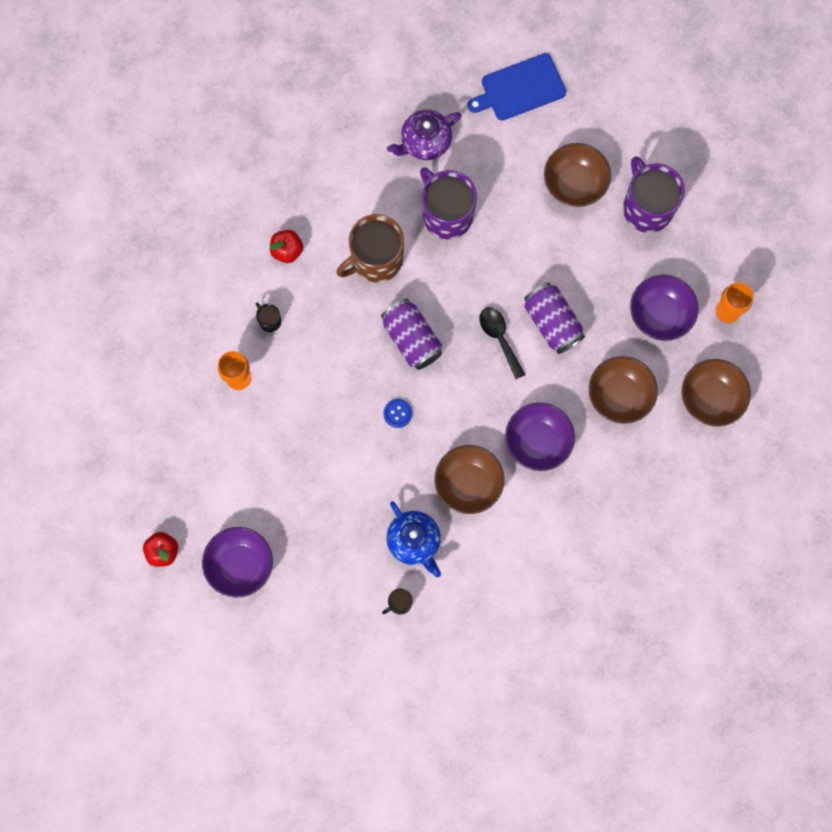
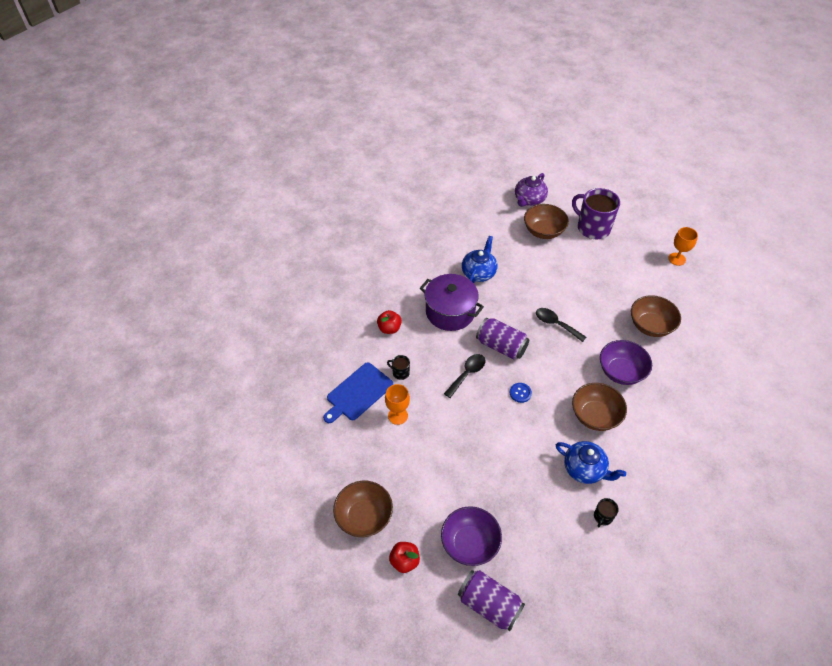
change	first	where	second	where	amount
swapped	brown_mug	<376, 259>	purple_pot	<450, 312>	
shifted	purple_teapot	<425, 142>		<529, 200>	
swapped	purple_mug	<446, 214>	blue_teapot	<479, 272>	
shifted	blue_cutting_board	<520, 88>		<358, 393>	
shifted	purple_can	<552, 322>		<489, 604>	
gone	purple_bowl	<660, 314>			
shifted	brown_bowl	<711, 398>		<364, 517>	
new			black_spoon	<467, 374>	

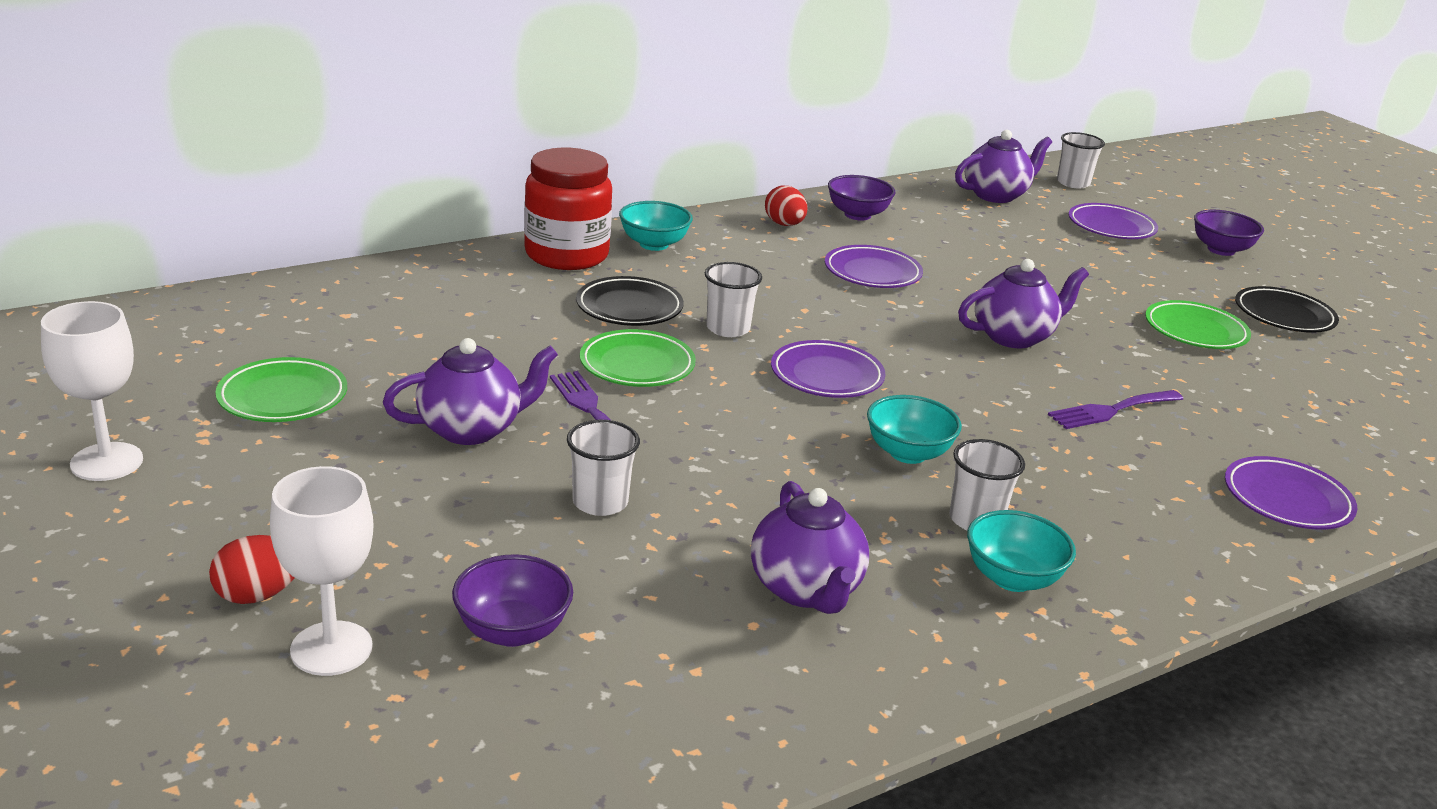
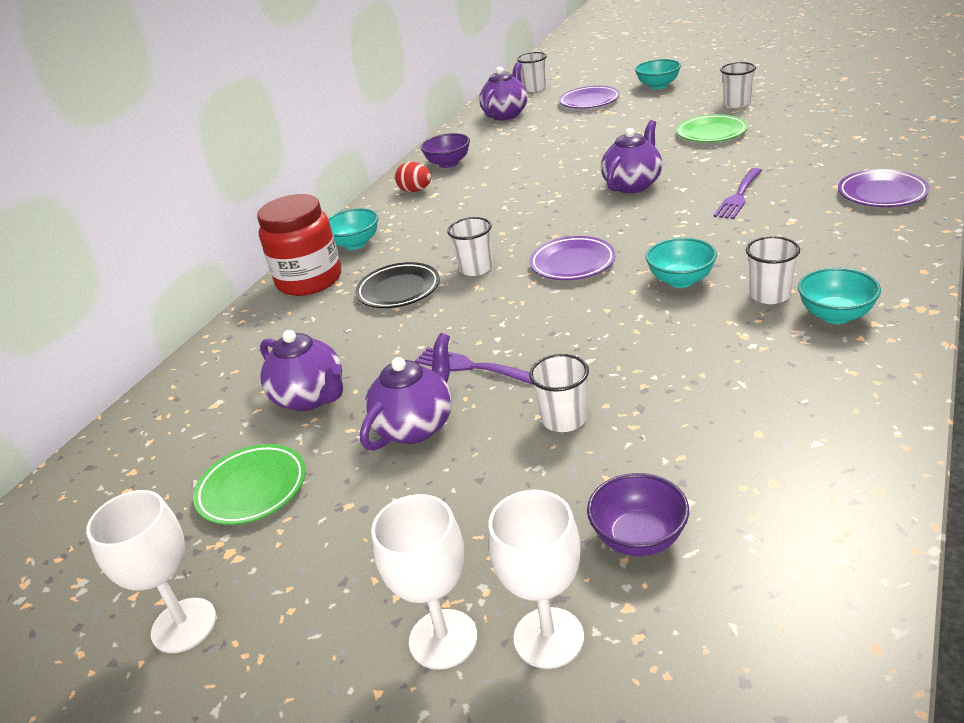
change	first	where	second	where	amount
swapped	red_egg	<258, 595>	white_goblet	<443, 639>	
gone	green_plate	<637, 365>			
shifted	purple_teapot	<805, 589>		<310, 398>	
gone	purple_plate	<872, 273>			
repainted	purple_bowl	<1221, 250>	turquoise_bowl	<658, 86>	
swapped	black_plate	<1284, 316>	white_cup	<737, 103>	

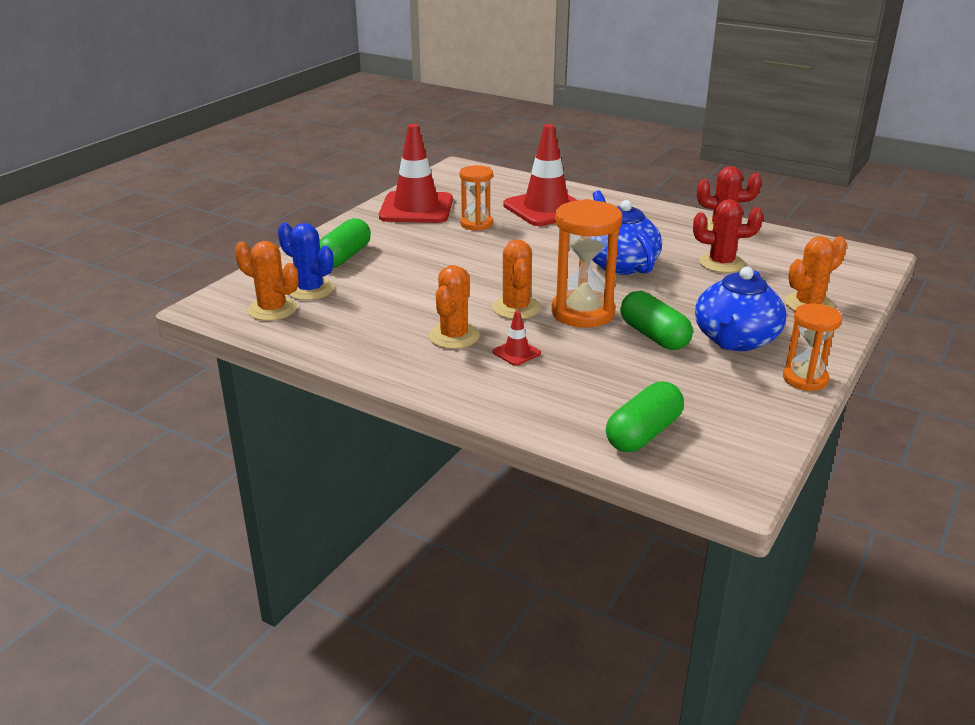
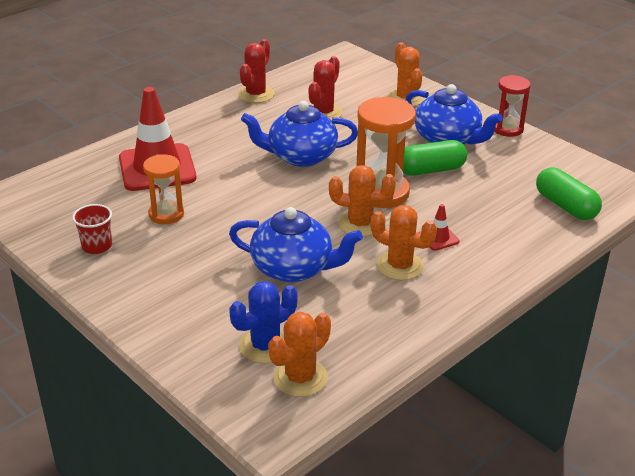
change	first	where	second	where	amount
gone	green_capsule	<344, 257>			
swapped	red_traffic_cone	<416, 208>	red_cup	<97, 246>	
repainted	orange_hourglass	<805, 379>	red_hourglass	<507, 129>	
new			blue_teapot	<293, 268>	

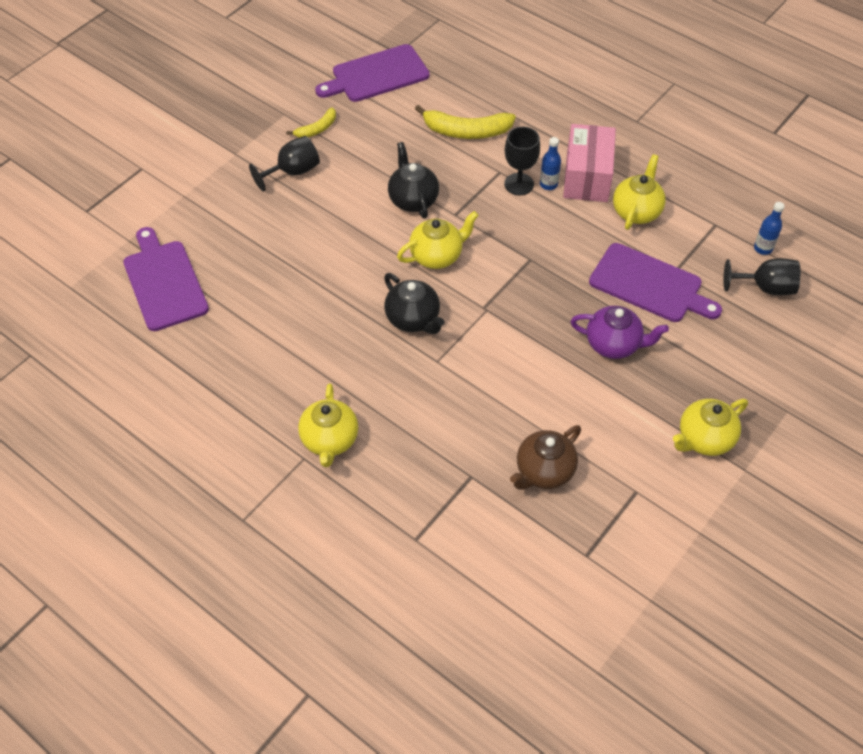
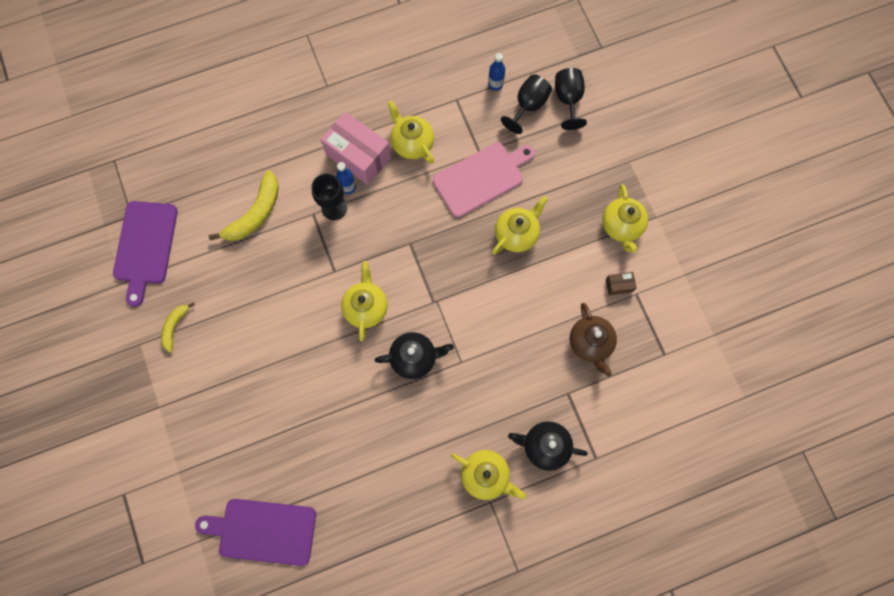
change	first	where	second	where	amount
shifted	black_goblet	<293, 172>		<568, 100>	
rotated	yellow_banana	<317, 129>		<175, 327>	150 degrees counterclockwise
shifted	black_teapot	<413, 199>		<544, 446>	
repainted	purple_teapot	<614, 344>	yellow_teapot	<517, 234>	
repainted	purple_cutting_board	<650, 285>	pink_cutting_board	<481, 178>	
new			brown_box	<619, 285>	

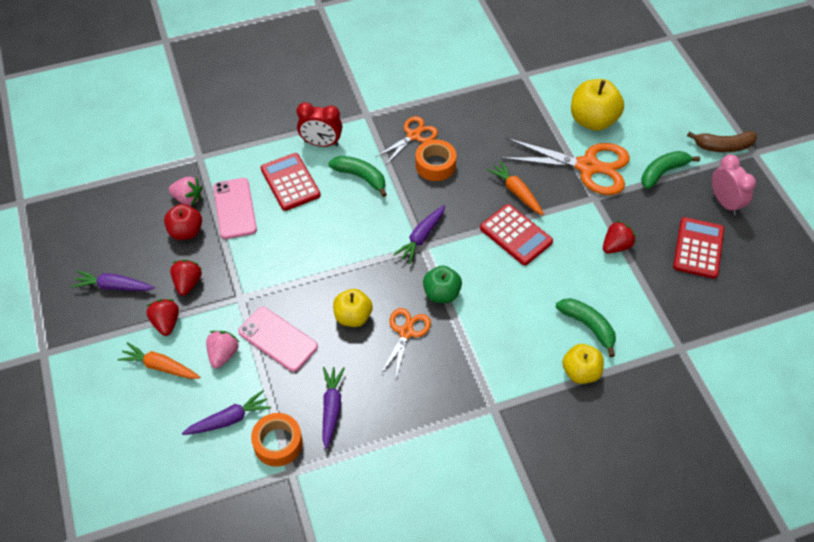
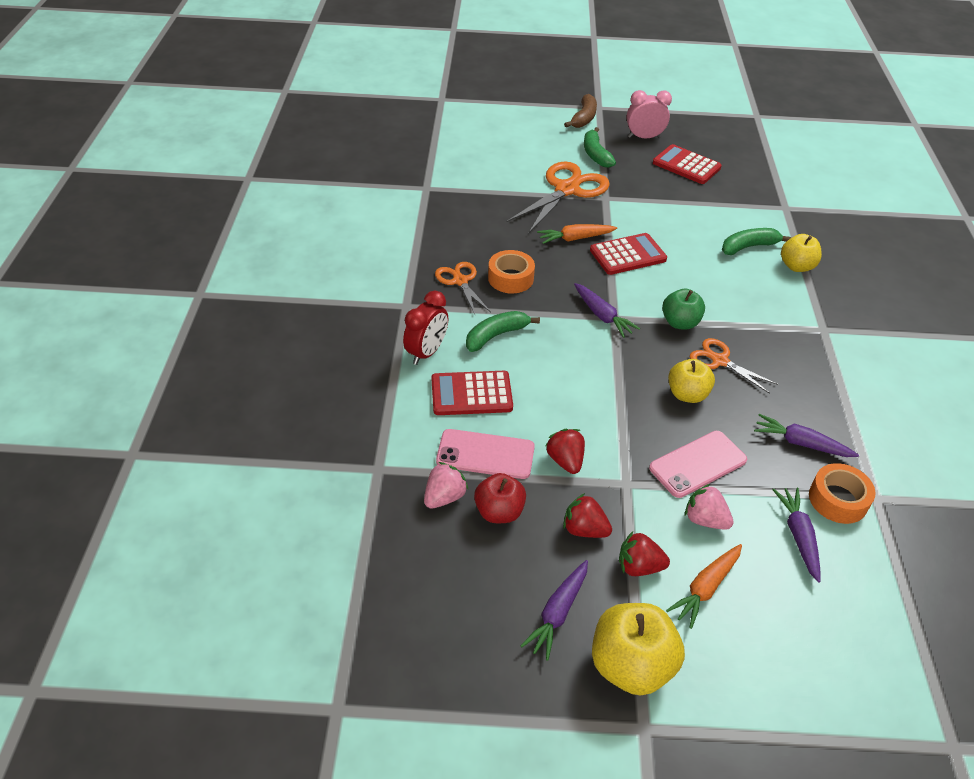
change	first	where	second	where	amount
shifted	yellow_apple	<593, 120>		<631, 665>	
shifted	red_strawberry	<616, 246>		<565, 461>	

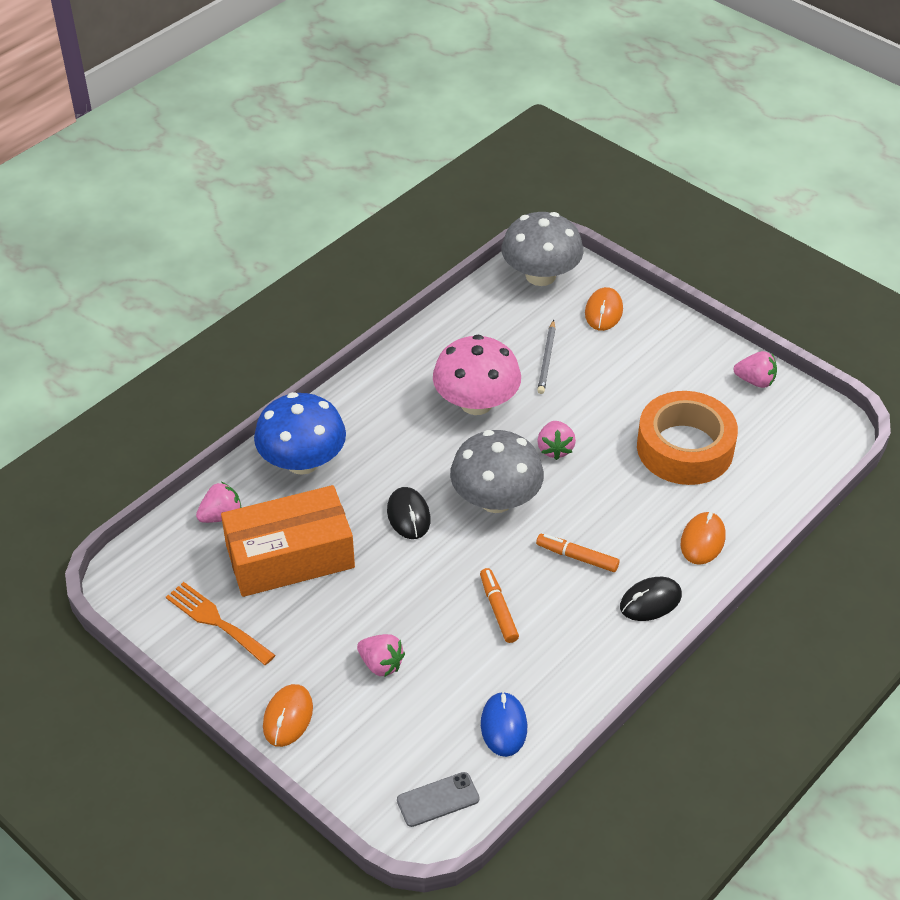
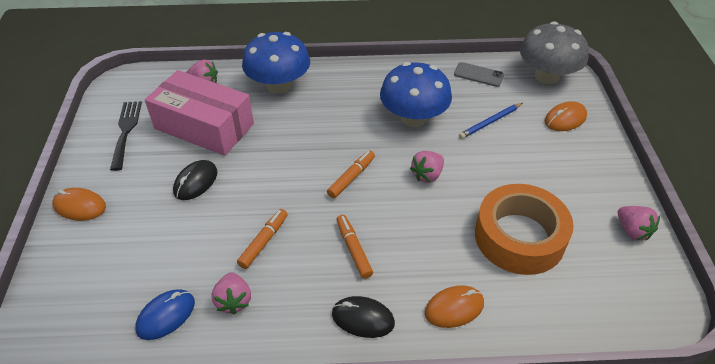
change	first	where	second	where	amount
repainted	orange_fork	<216, 621>	black_fork	<126, 131>	
repainted	orange_box	<290, 556>	pink_box	<204, 126>	
rotated	orange_mouse	<288, 717>		<79, 206>	45 degrees clockwise
shifted	pink_strawberry	<381, 664>		<234, 301>	
shifted	black_mouse	<408, 515>		<195, 182>	
shifted	grey_phone	<438, 799>		<478, 75>	
repainted	pink_mushroom	<476, 403>	blue_mushroom	<413, 118>	
swapped	grey_mushroom	<496, 499>	orange_marker	<351, 177>	
repainted	grey_pencil	<547, 359>	blue_pencil	<490, 122>	

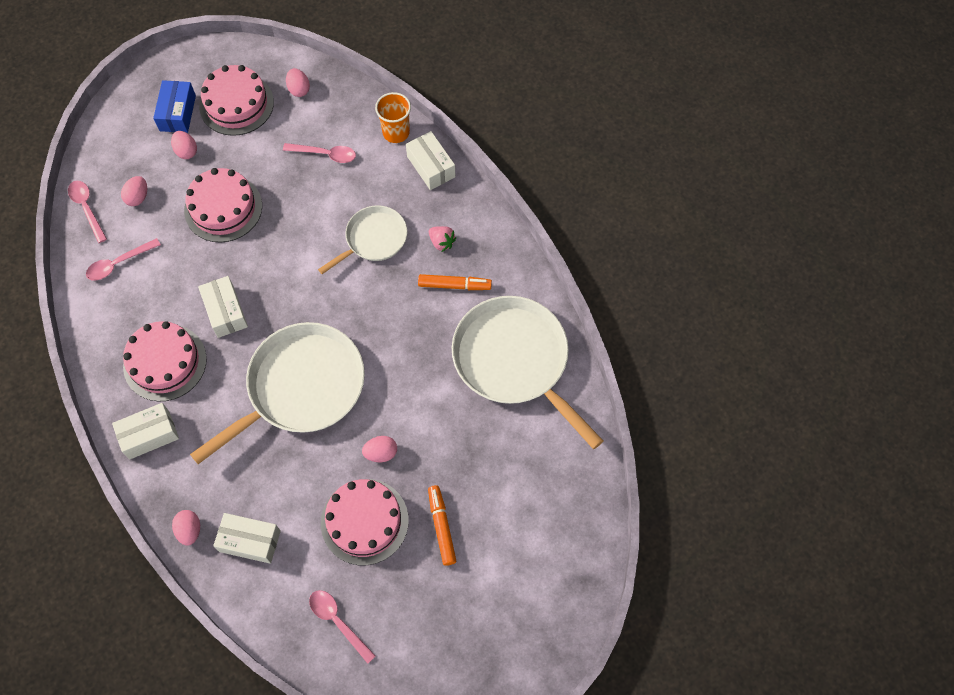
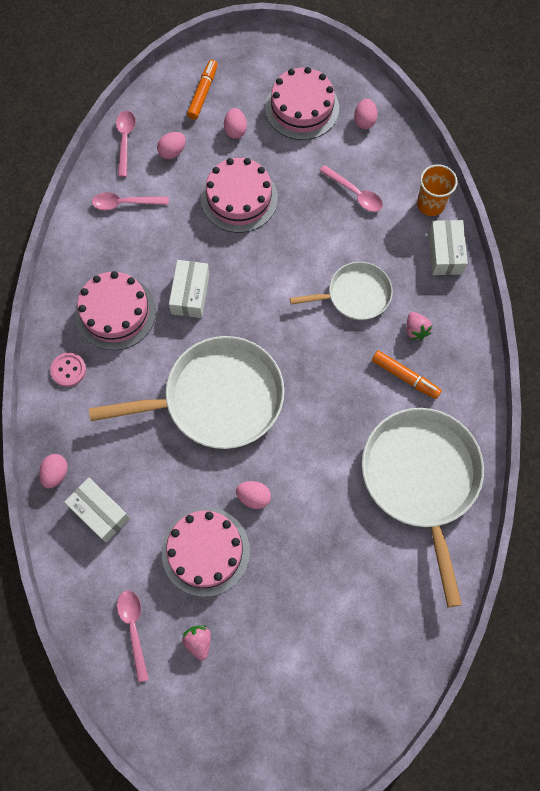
change	first	where	second	where	amount
swapped	white_box	<149, 435>	pink_button	<68, 370>	
gone	blue_box	<177, 113>			
shifted	orange_marker	<441, 527>		<203, 93>	
new			pink_strawberry	<198, 641>	

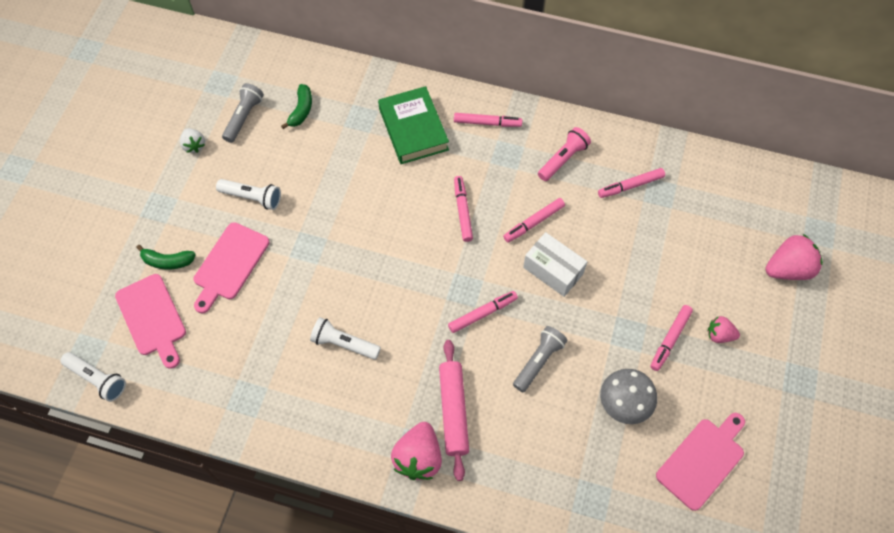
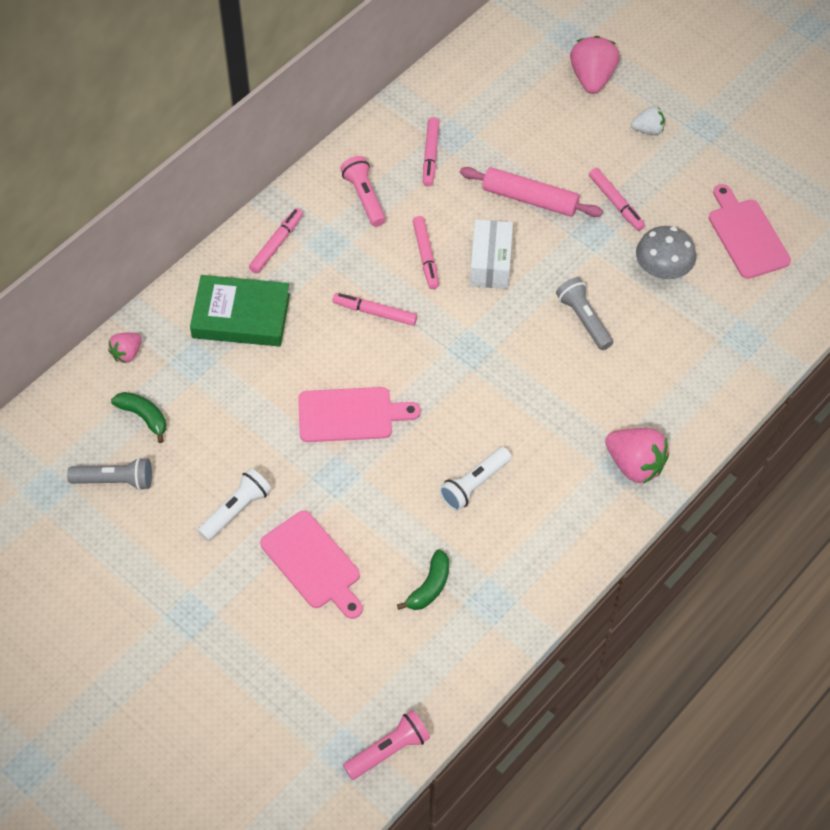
change	first	where	second	where	amount
repainted	white_flashlight	<97, 379>	pink_flashlight	<389, 750>	
shifted	pink_cutting_board	<152, 318>		<350, 415>	
shifted	green_banana	<167, 261>		<429, 587>	
shifted	white_strawberry	<194, 145>		<648, 130>	
rotated	grey_flashlight	<244, 117>		<115, 480>	135 degrees clockwise
shifted	pink_rolling_pin	<453, 411>		<529, 199>	
gone	pink_marker	<482, 313>			
rotated	white_box	<553, 270>		<490, 263>	60 degrees counterclockwise
shifted	pink_strawberry	<719, 335>		<127, 353>	

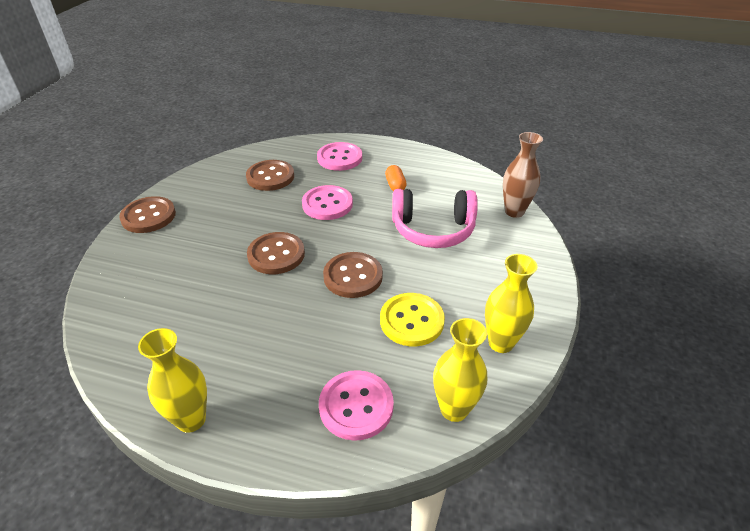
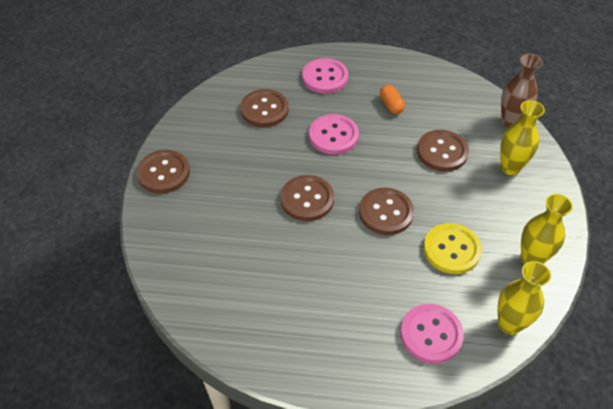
change	first	where	second	where	amount
shifted	yellow_vase	<191, 419>		<510, 168>	
swapped	pink_headphones	<433, 230>	brown_button	<442, 152>	

